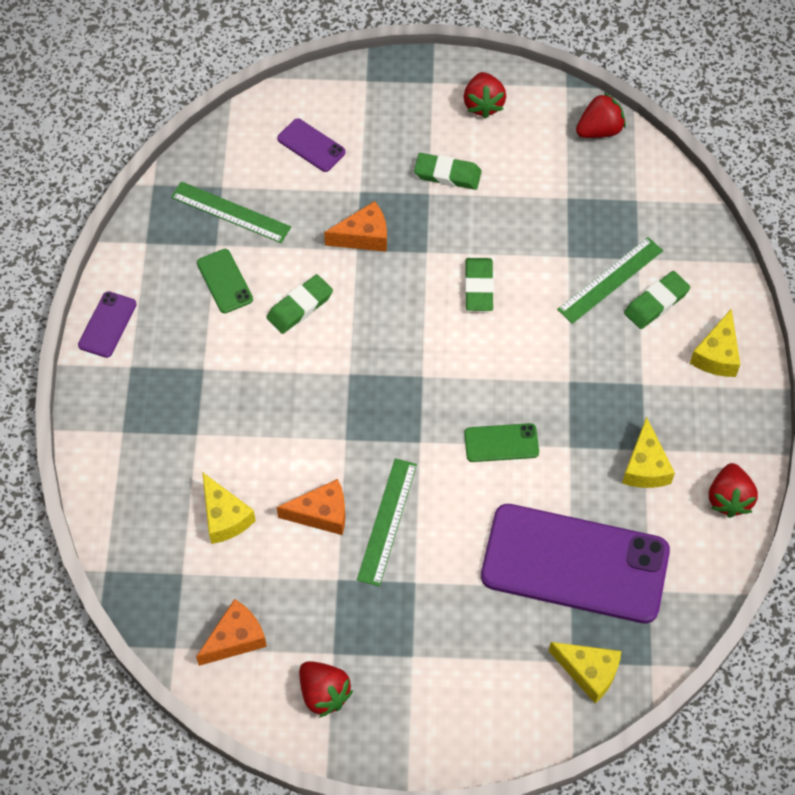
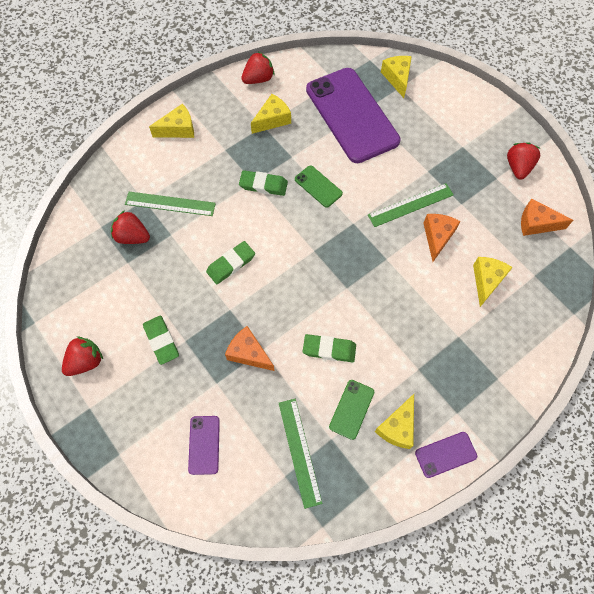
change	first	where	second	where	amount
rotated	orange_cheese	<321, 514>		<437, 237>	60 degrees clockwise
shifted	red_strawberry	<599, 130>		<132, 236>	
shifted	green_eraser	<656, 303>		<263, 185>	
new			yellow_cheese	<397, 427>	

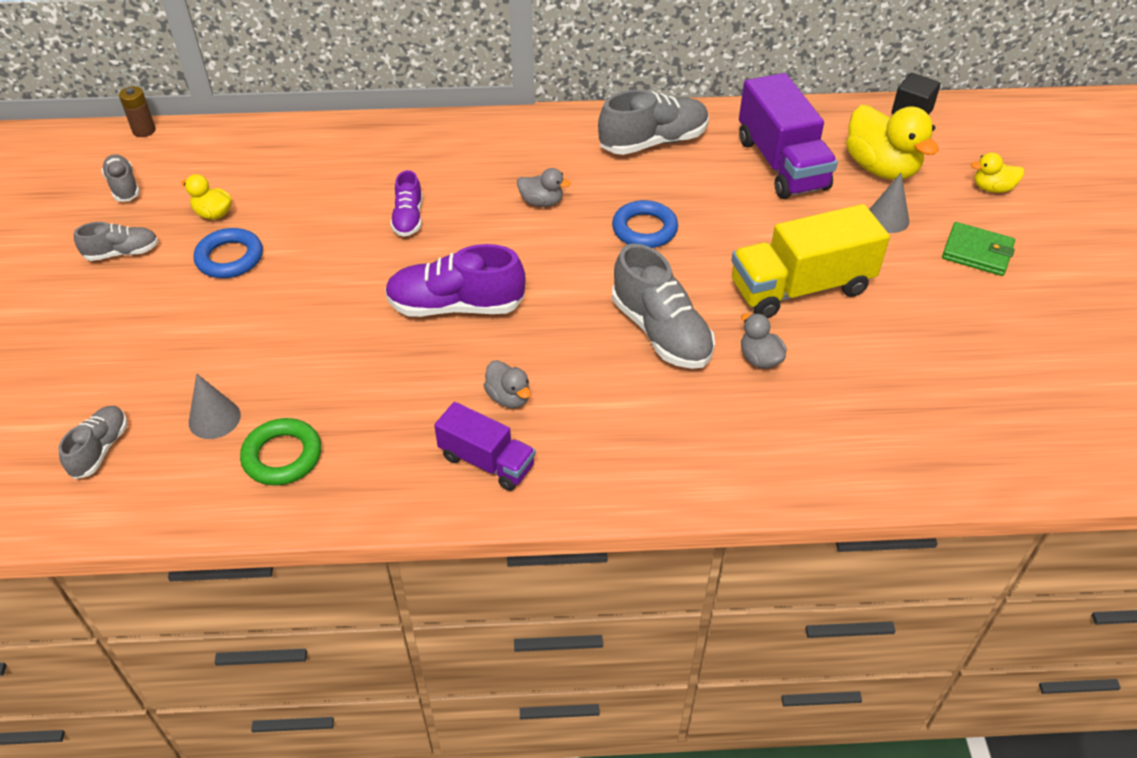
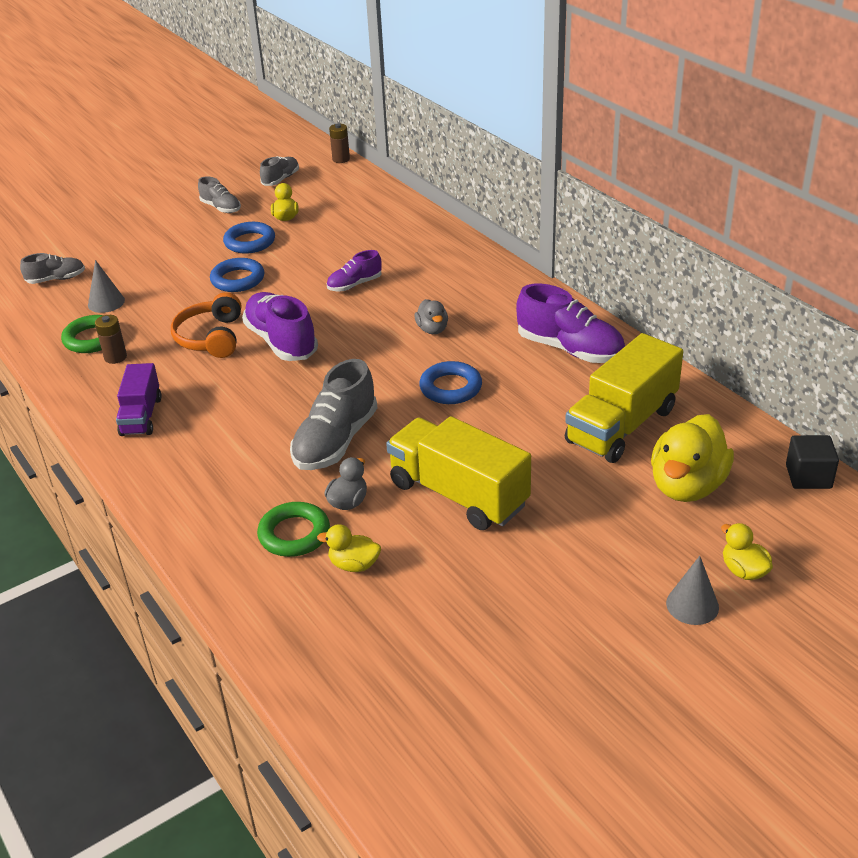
change	first	where	second	where	amount
gone	grey_duck	<509, 397>			
repainted	grey_shoe	<653, 142>	purple_shoe	<570, 349>	
repainted	purple_truck	<781, 164>	yellow_truck	<622, 426>	
shifted	grey_cone	<887, 218>		<692, 605>	
gone	green_wallet	<977, 252>			
new			brown_battery	<115, 357>	
new			orange_headphones	<211, 337>	
new			blue_ring	<238, 279>	
new			green_ring	<294, 534>	
new			yellow_duck	<354, 565>	

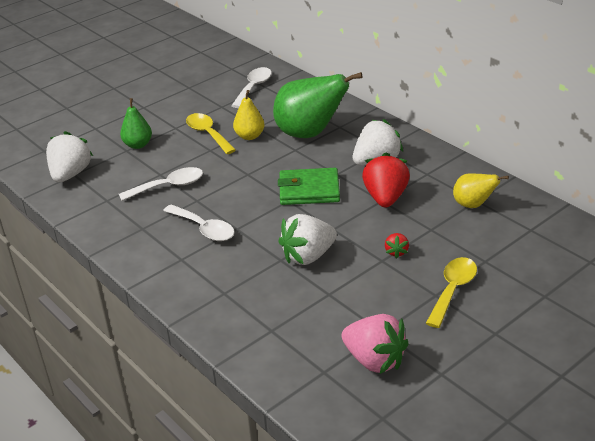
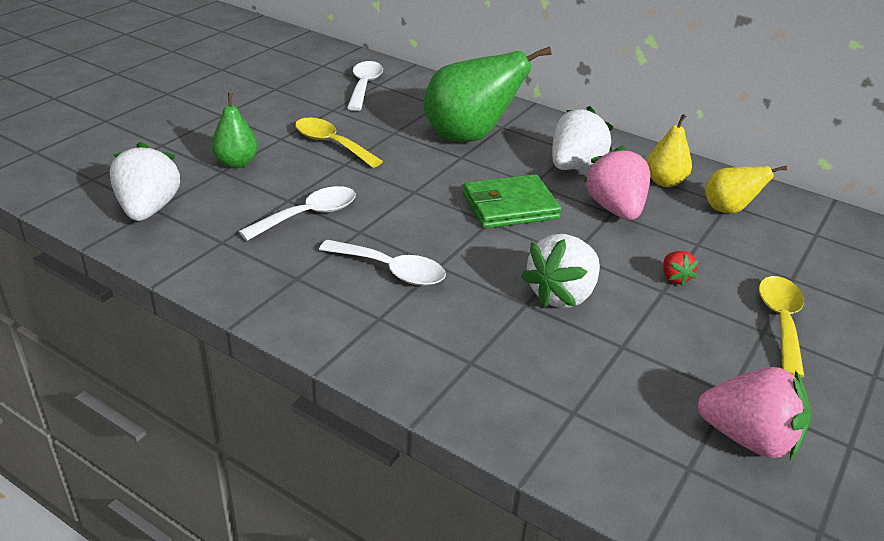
change	first	where	second	where	amount
shifted	yellow_pear	<249, 136>		<664, 182>	
repainted	red_strawberry	<385, 198>	pink_strawberry	<615, 209>	

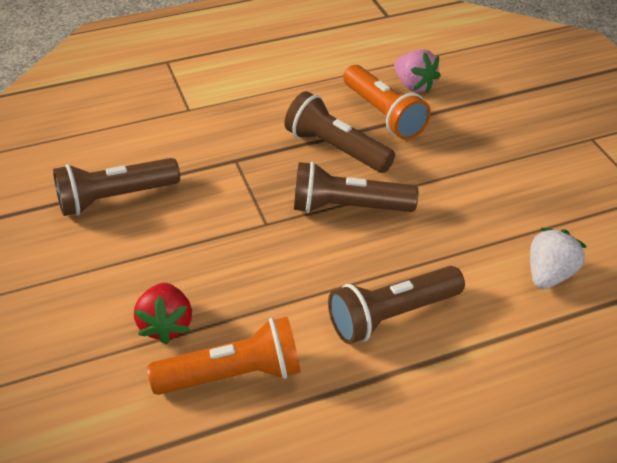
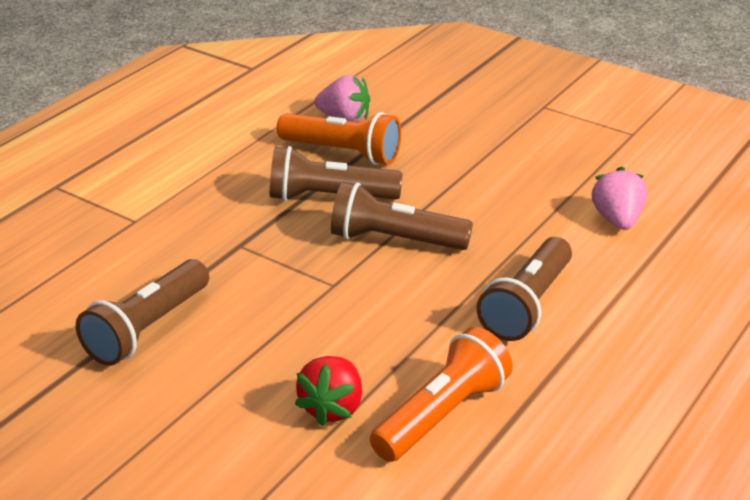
change	first	where	second	where	amount
rotated	red_strawberry	<166, 325>		<332, 408>	60 degrees clockwise
rotated	brown_flashlight	<348, 207>		<395, 240>	45 degrees clockwise
repainted	white_strawberry	<549, 274>	pink_strawberry	<617, 220>	

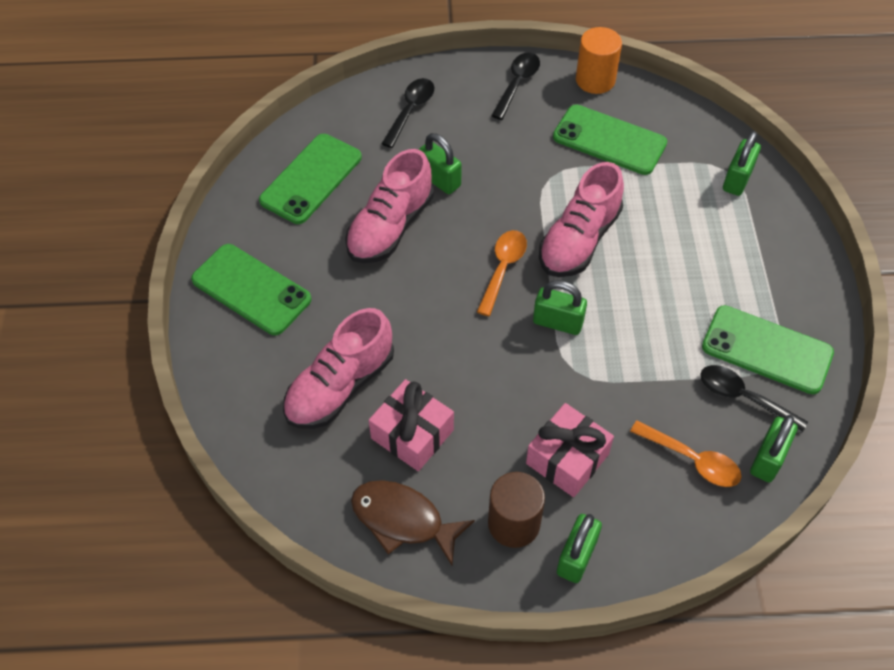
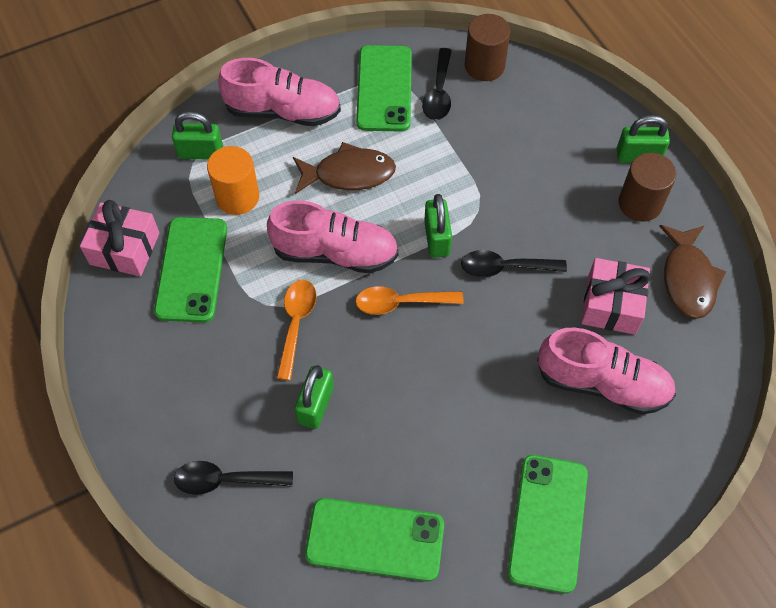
change	first	where	second	where	amount
shifted	pink_shoe	<390, 227>		<283, 111>	
shifted	black_spoon	<517, 84>		<505, 267>	
shifted	pink_gift	<567, 459>		<124, 248>	
shifted	orange_cylinder	<595, 80>		<237, 197>	
shifted	orange_spoon	<692, 460>		<296, 324>	
swapped	green_padlock	<768, 459>	brown_cylinder	<484, 66>	
new			brown_fish	<349, 174>	

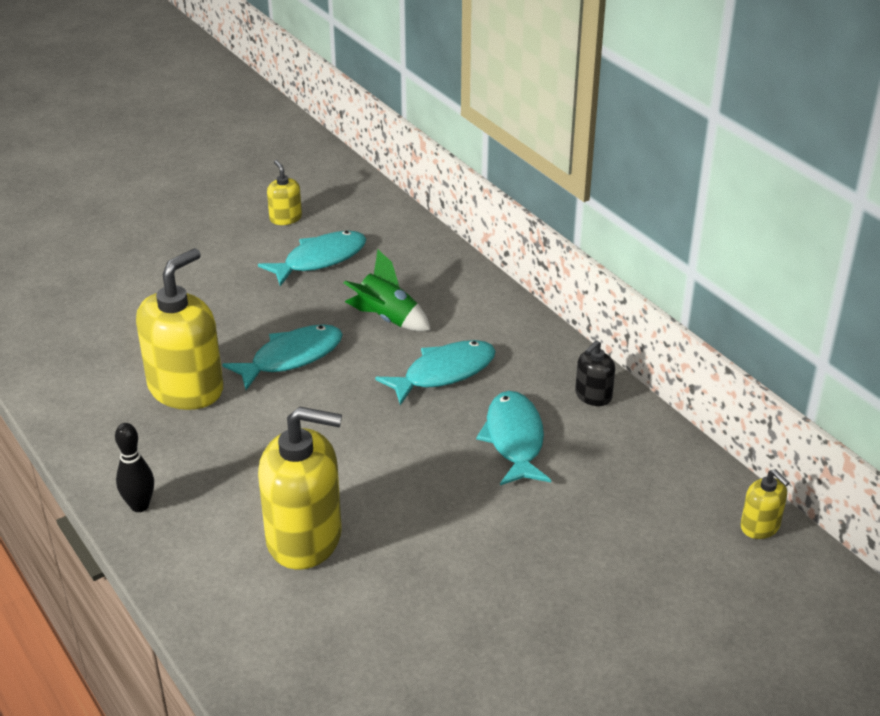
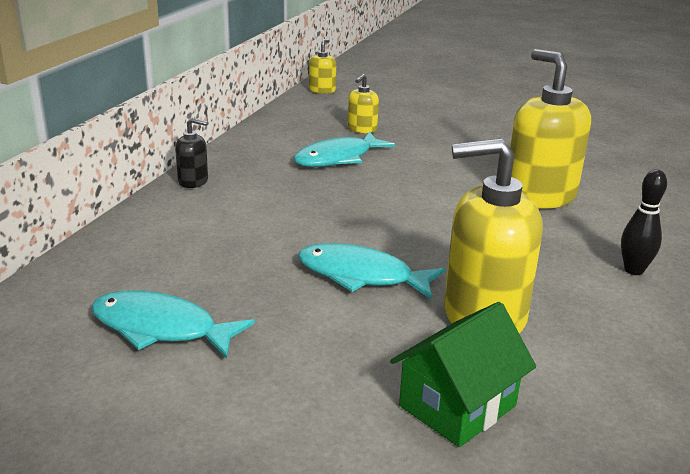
change	first	where	second	where	amount
shifted	yellow_soap_dispenser	<285, 218>		<362, 129>	
gone	green_rocket	<387, 319>			
gone	turquoise_fish	<444, 373>			
shifted	black_soap_dispenser	<593, 396>		<193, 181>	
new			green_house	<457, 406>	

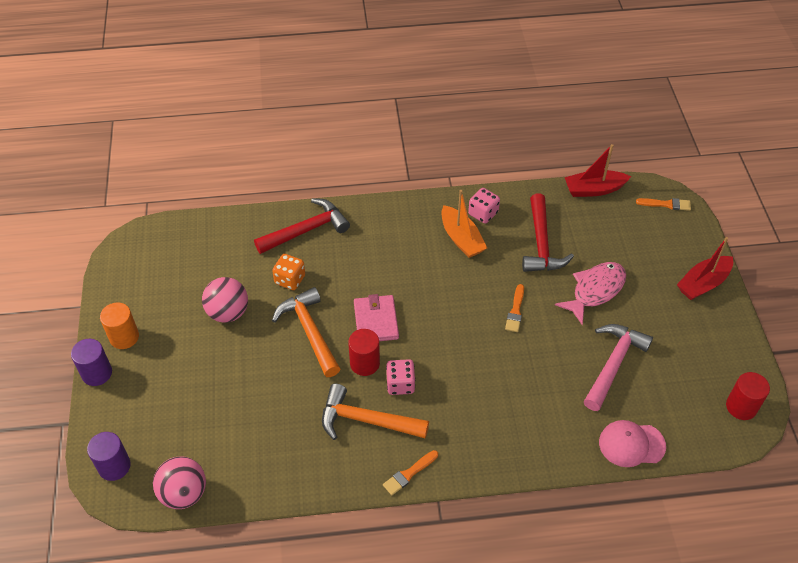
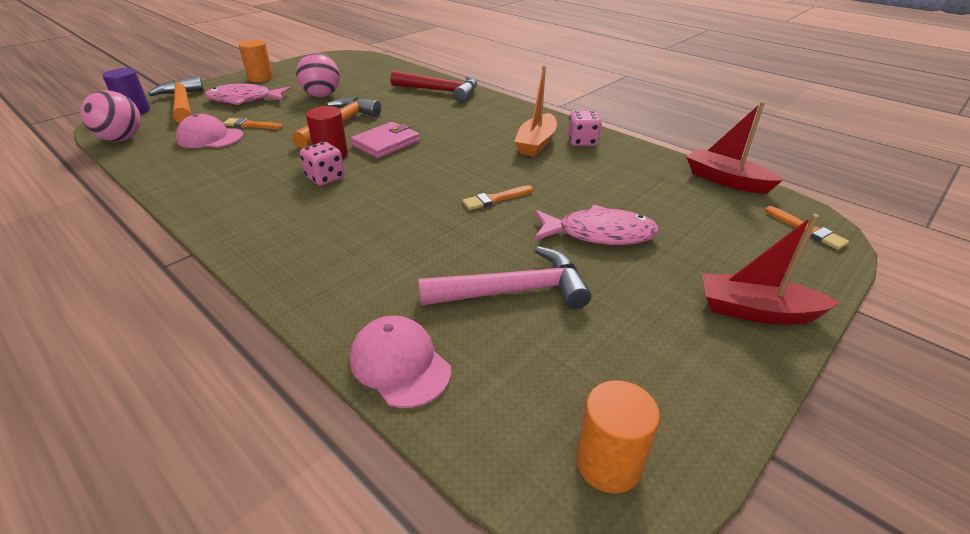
change	first	where	second	where	amount
gone	purple_cylinder	<97, 373>			
gone	orange_dice	<290, 279>			
shifted	orange_hammer	<366, 420>		<183, 104>	
shifted	orange_brush	<409, 474>		<250, 125>	
gone	red_hammer	<541, 244>			
repainted	red_cylinder	<741, 407>	orange_cylinder	<608, 463>	
new			pink_cap	<210, 138>	
new			pink_fish	<244, 100>	

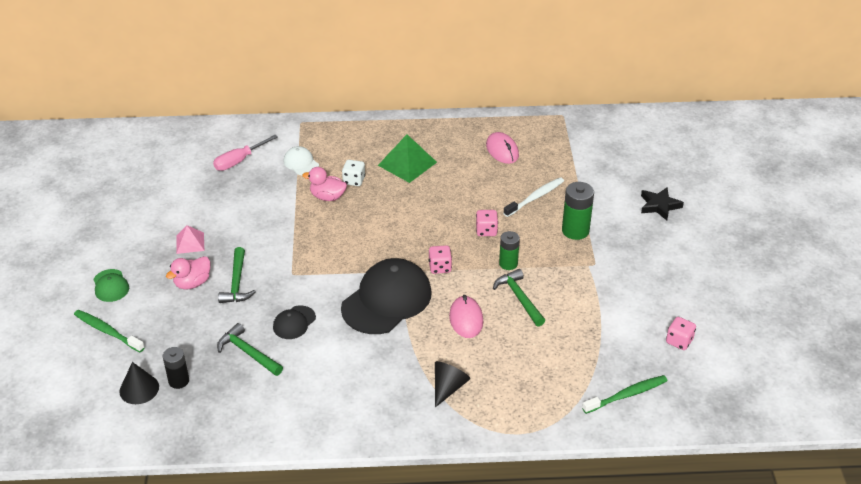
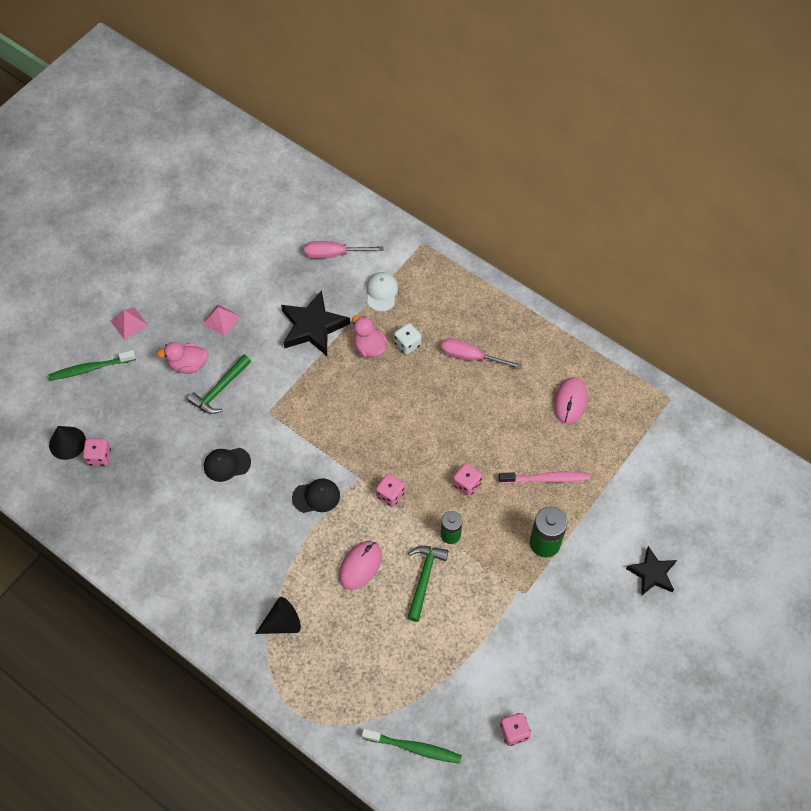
change	first	where	second	where	amount
rotated	green_toothbrush	<107, 331>		<90, 368>	90 degrees counterclockwise
swapped	green_cap	<110, 286>	pink_pyramid	<129, 323>	
swapped	black_battery	<178, 381>	pink_dice	<99, 457>	
gone	green_hammer	<248, 353>			
scaled	black_cap	<387, 300>		<316, 496>	x0.46
swapped	green_pyramid	<407, 163>	pink_screwdriver	<470, 357>	
repainted	white_toothbrush	<535, 197>	pink_toothbrush	<546, 479>	
new			black_star	<313, 327>	

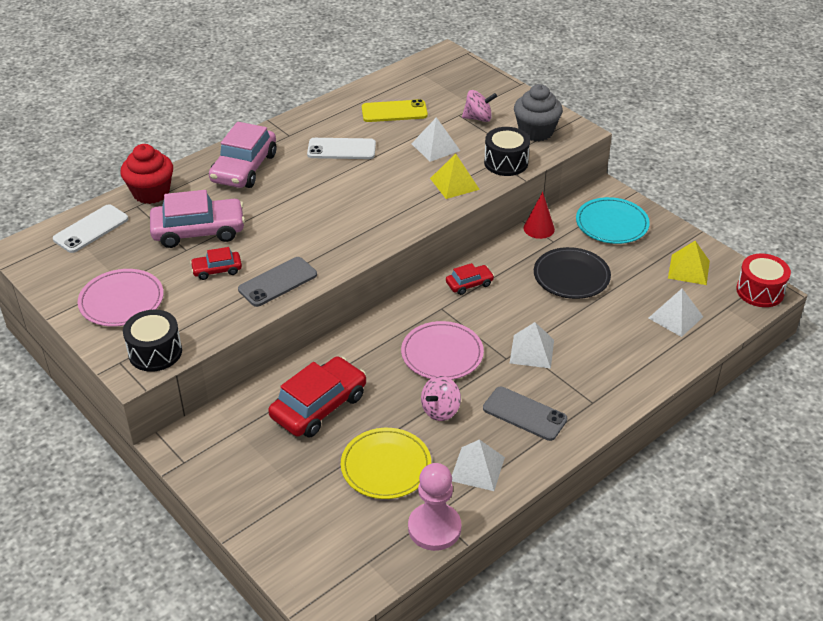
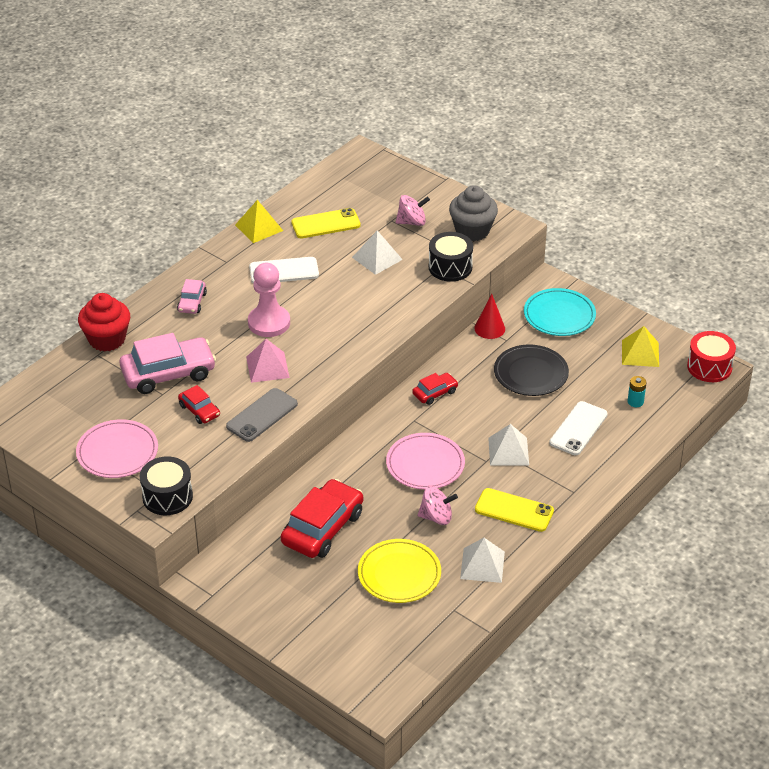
change	first	where	second	where	amount
shifted	white_phone	<91, 229>		<578, 429>	
rotated	red_car	<217, 270>		<199, 410>	105 degrees counterclockwise
scaled	pink_car	<244, 168>		<192, 302>	x0.51
shifted	pink_pawn	<434, 528>		<269, 323>	
rotated	pink_spinning_top	<440, 410>		<436, 517>	120 degrees counterclockwise
shifted	yellow_pyramid	<454, 183>		<259, 227>	
repainted	grey_phone	<524, 414>	yellow_phone	<514, 510>	
swapped	white_pyramid	<675, 317>	turquoise_battery	<635, 402>	
new			pink_pyramid	<267, 367>	

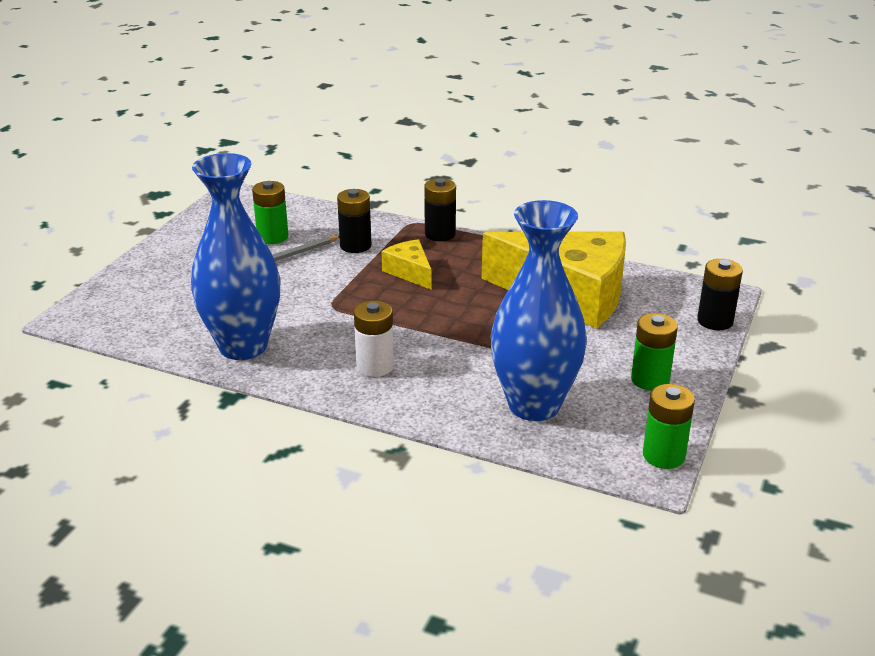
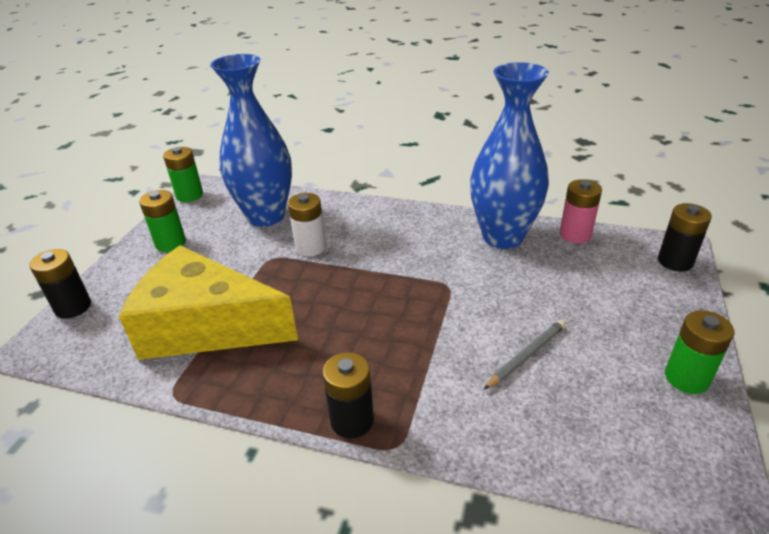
change	first	where	second	where	amount
shifted	green_battery	<272, 237>		<686, 378>	
shifted	black_battery	<355, 245>		<675, 261>	
shifted	white_battery	<375, 366>		<310, 247>	
gone	yellow_cheese	<410, 272>			
new			pink_battery	<575, 234>	

